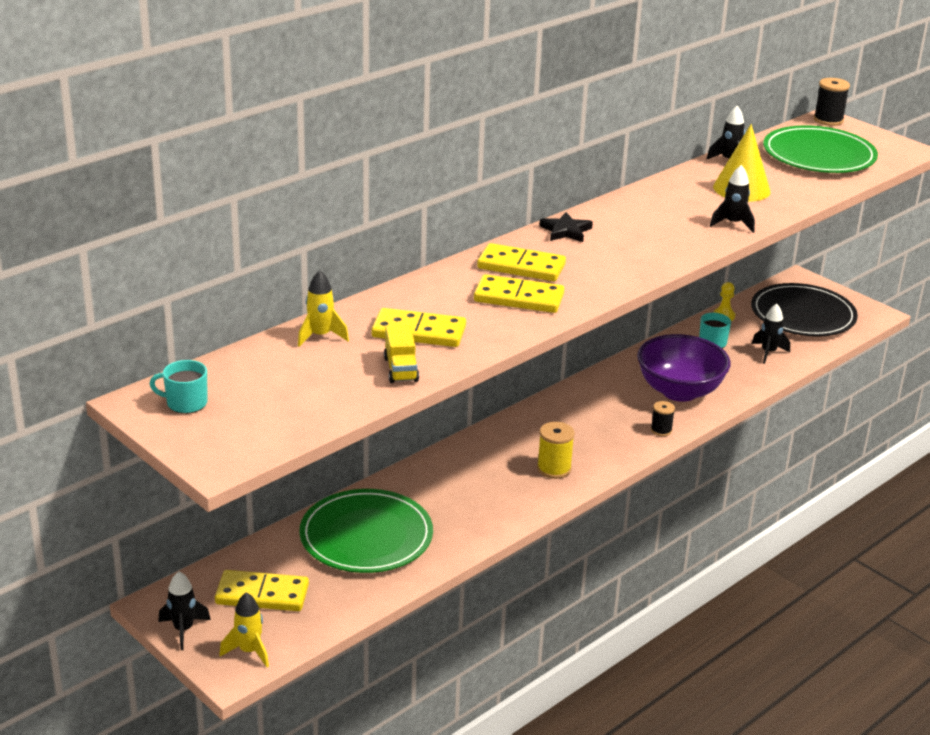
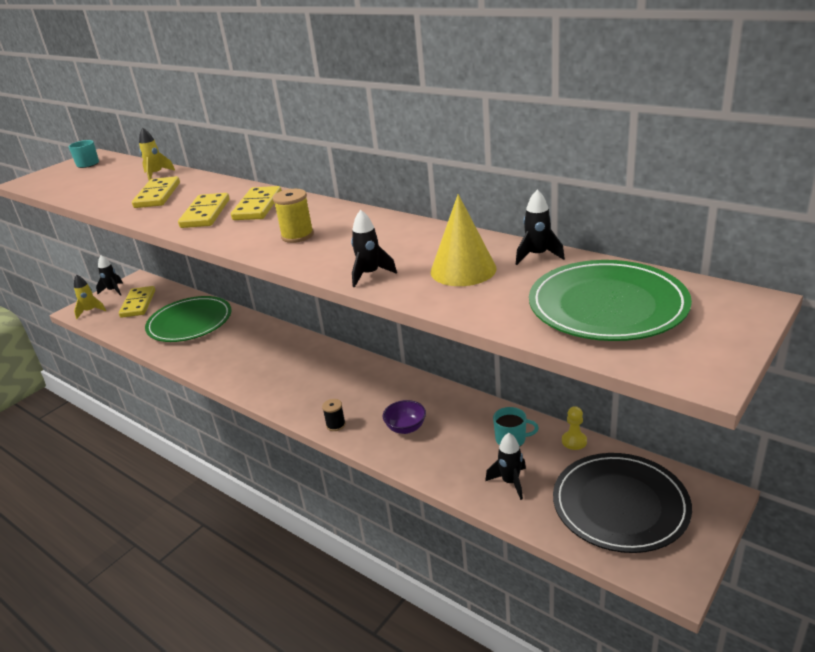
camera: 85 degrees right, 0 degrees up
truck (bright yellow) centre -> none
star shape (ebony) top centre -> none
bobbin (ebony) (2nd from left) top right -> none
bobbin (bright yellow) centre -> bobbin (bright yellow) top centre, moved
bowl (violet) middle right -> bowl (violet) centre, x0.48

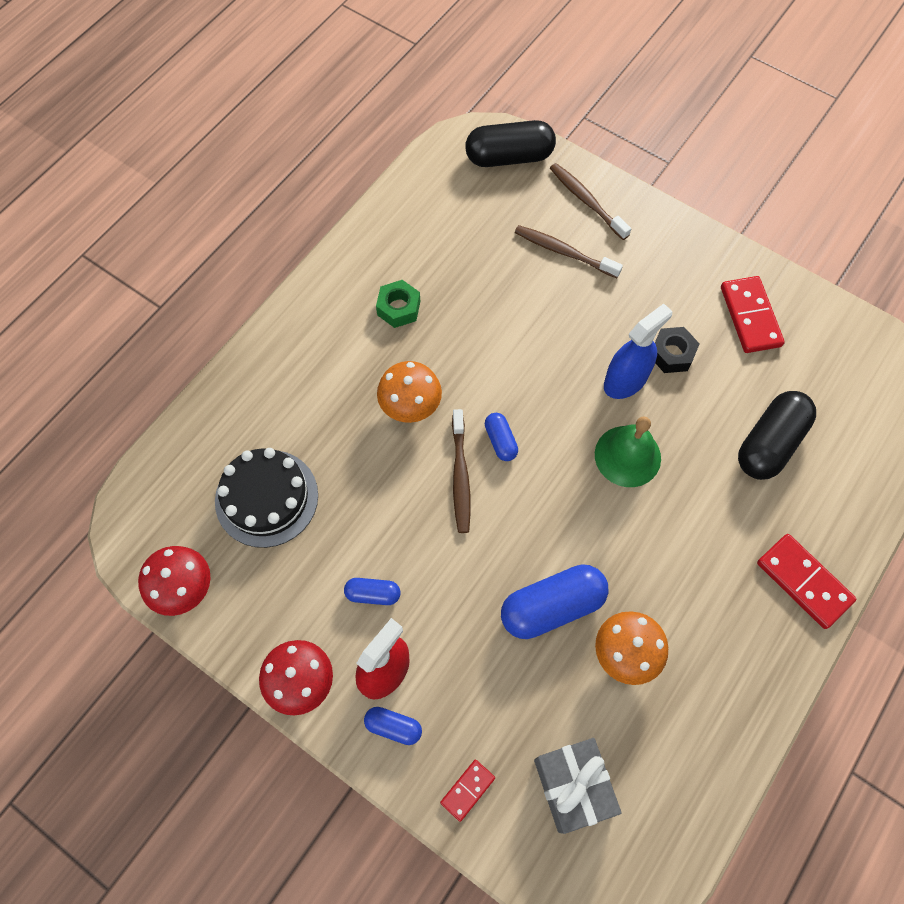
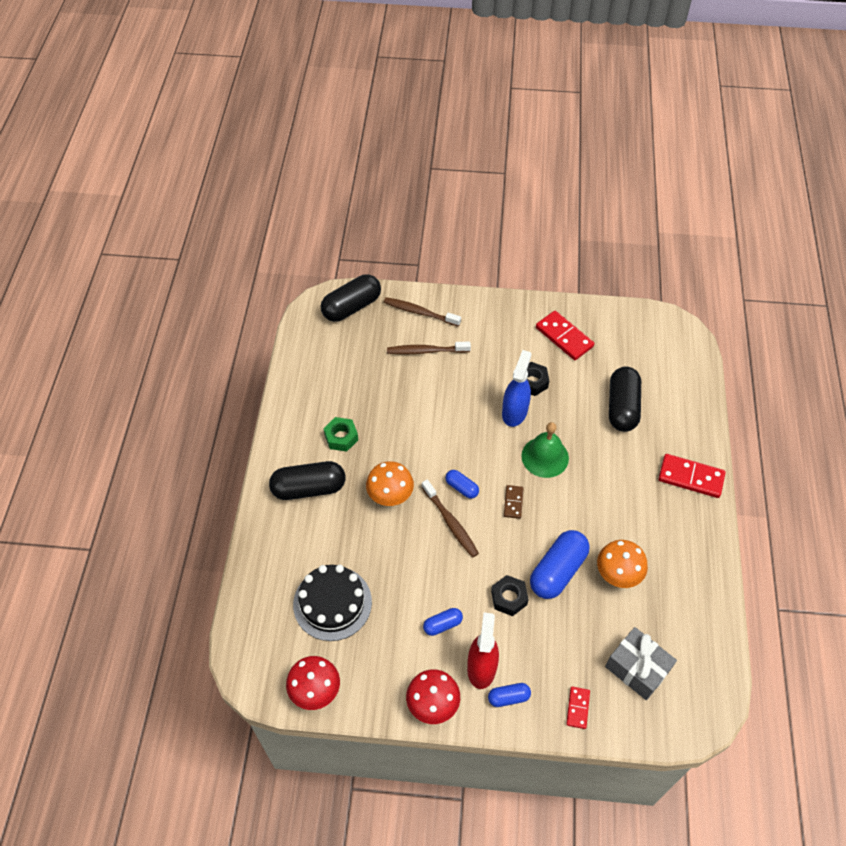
camera: 30 degrees left, 10 degrees down
none -> pill shape (ebony) (1st from left) centre
none -> hexagon nut (ebony) (1st from left) bottom centre
none -> domino piece (russet) centre

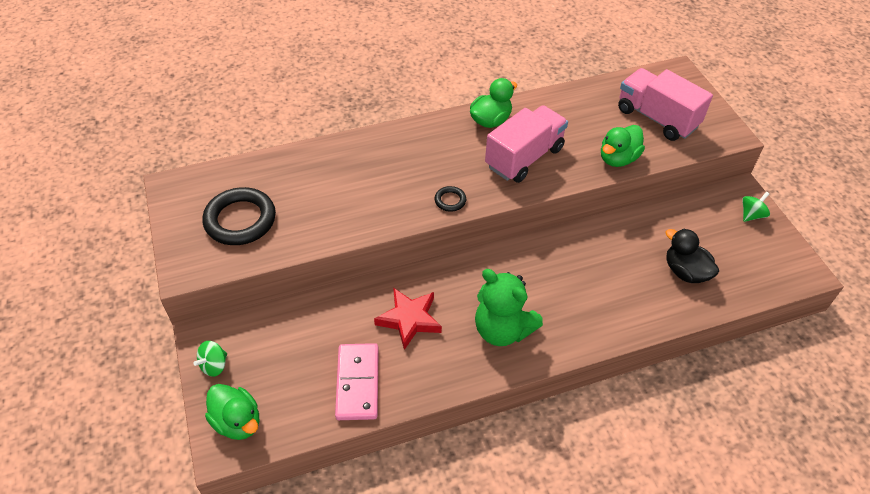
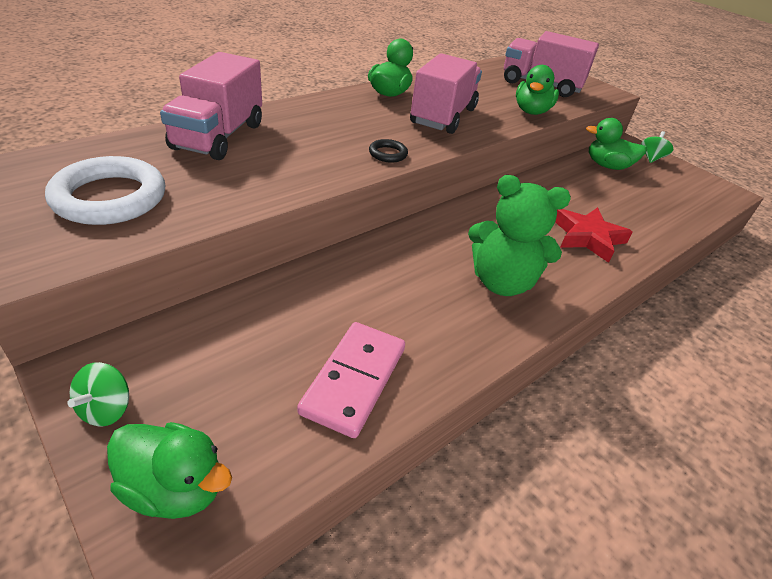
camera: 25 degrees left, 10 degrees down
rubber duck (ebony) middle right -> none
none -> truck (rose-pink) (1st from left) top left
none -> rubber duck (emerald) (4th from left) top right
star shape (red) centre -> star shape (red) middle right, moved
ring (ebony) (1st from left) middle left -> ring (white) top left
domino piece (rose-pink) bottom centre -> domino piece (rose-pink) centre, 45 degrees clockwise

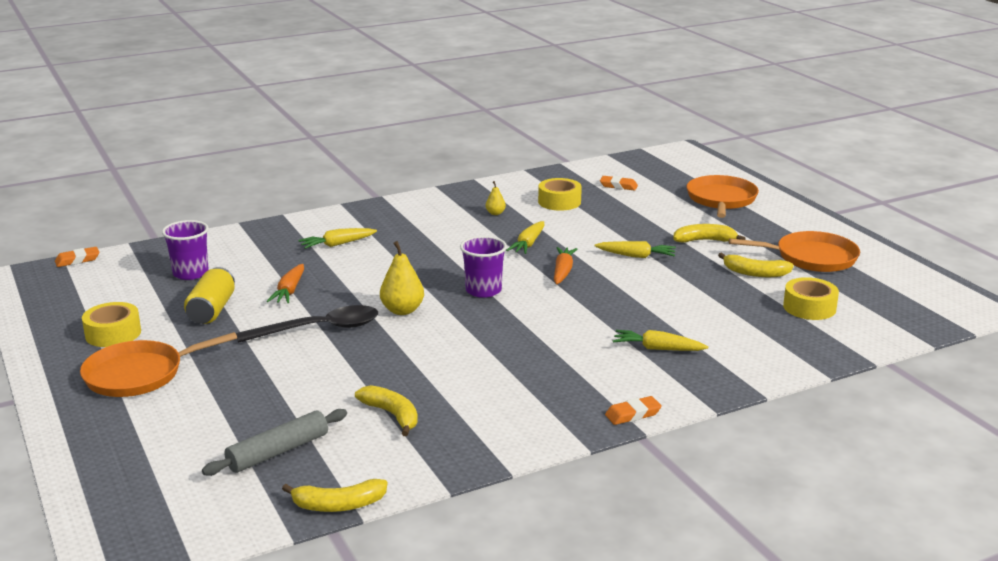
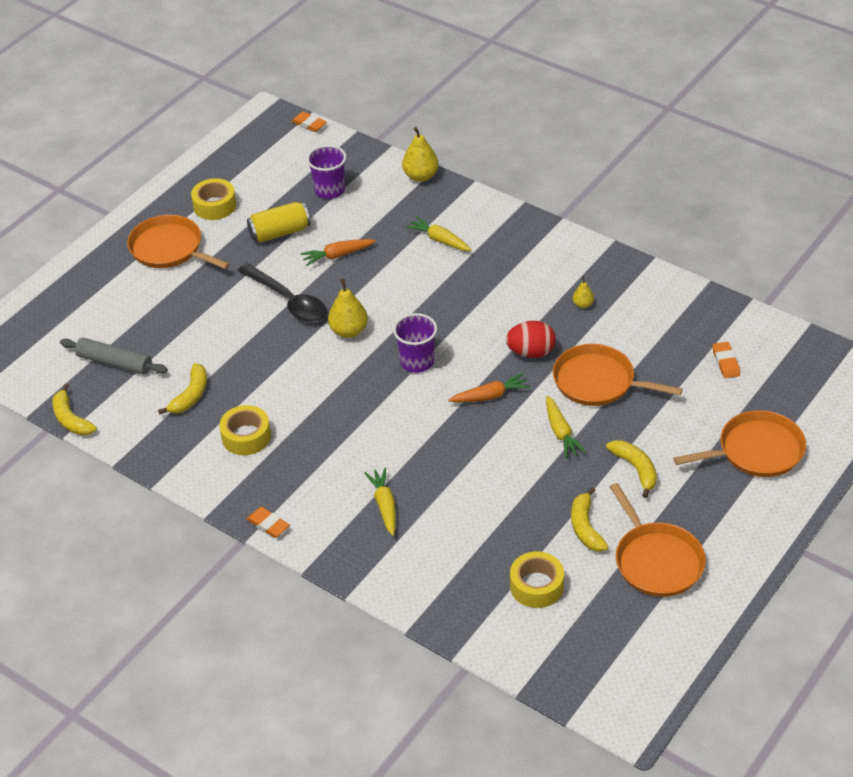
camera: 65 degrees right, 20 degrees up
none -> pear (bright yellow) (2nd from left) top centre
none -> skillet (orange-coloured) (2nd from left) middle right
tape (bright yellow) (2nd from left) centre -> tape (bright yellow) (2nd from left) middle left, moved
carrot (bright yellow) (2nd from left) centre -> egg shape (red) centre

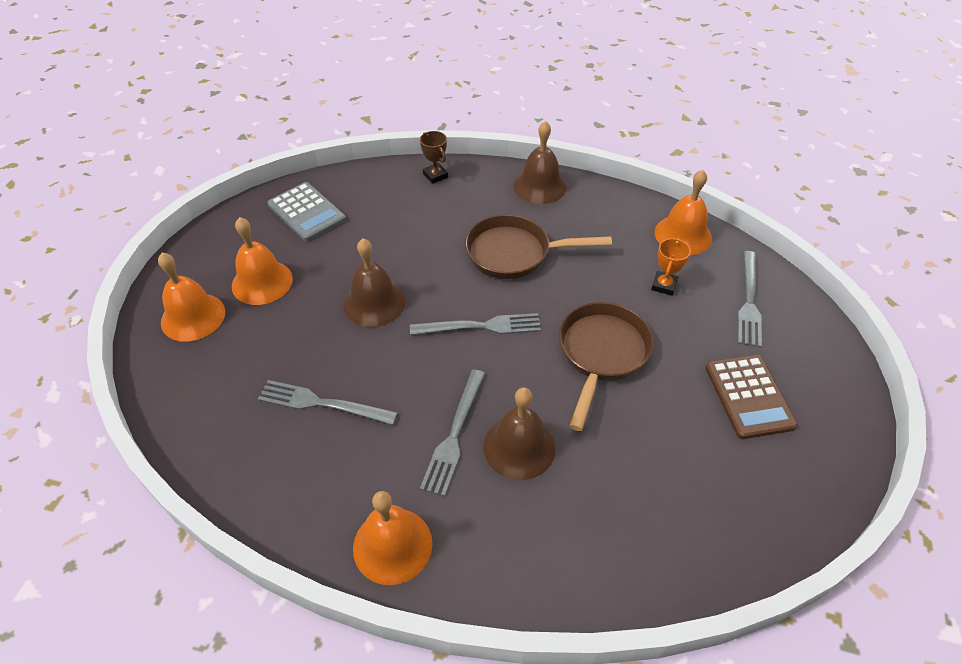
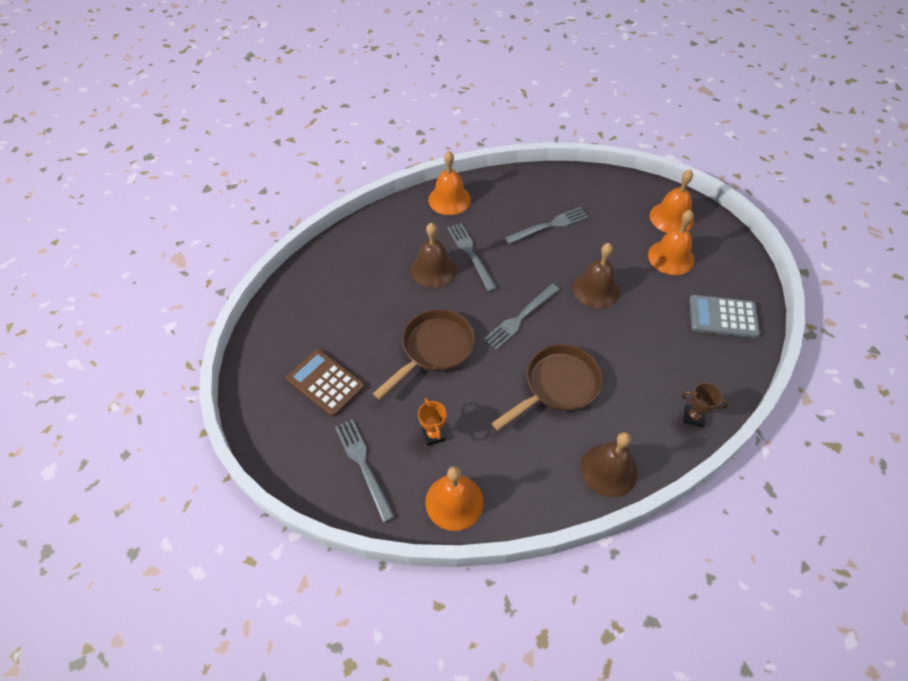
camera: 140 degrees right, 5 degrees up
skillet (russet) (2nd from left in the first image) centre -> skillet (russet) (1st from left) centre, 120 degrees counterclockwise

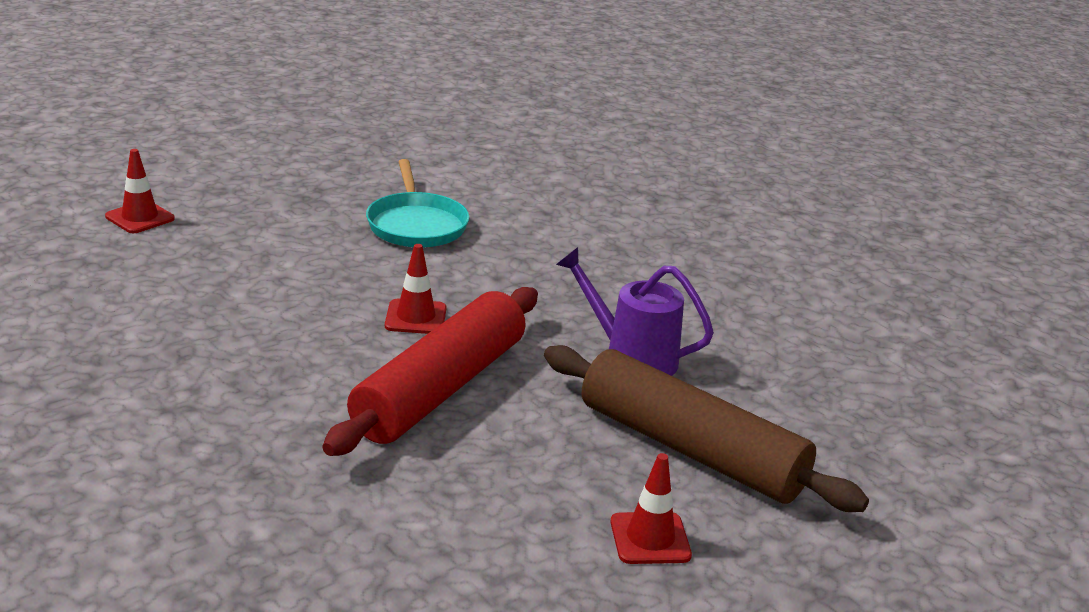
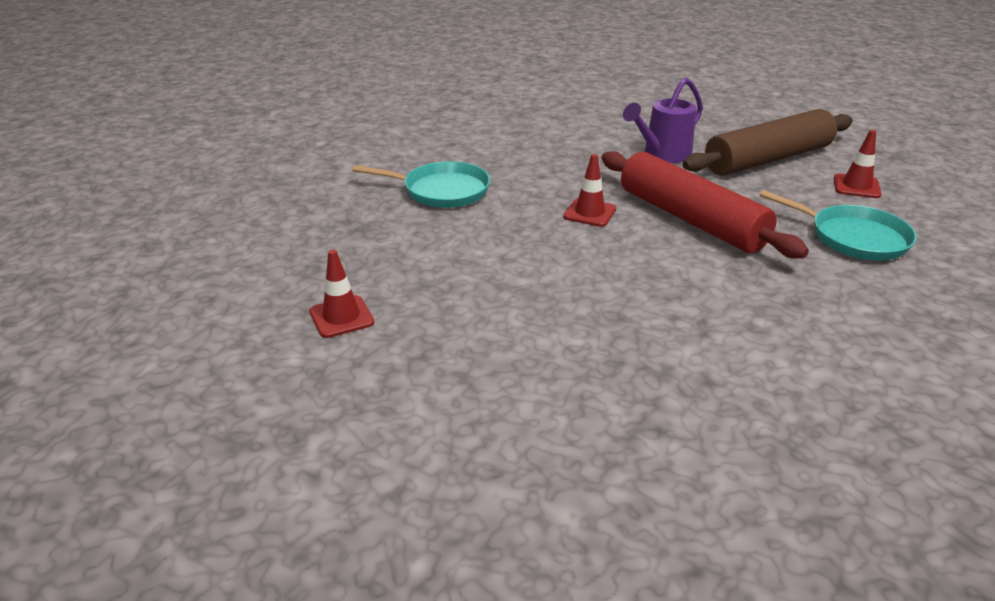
camera: 65 degrees left, 5 degrees up
none -> skillet (turquoise) (2nd from left) middle right

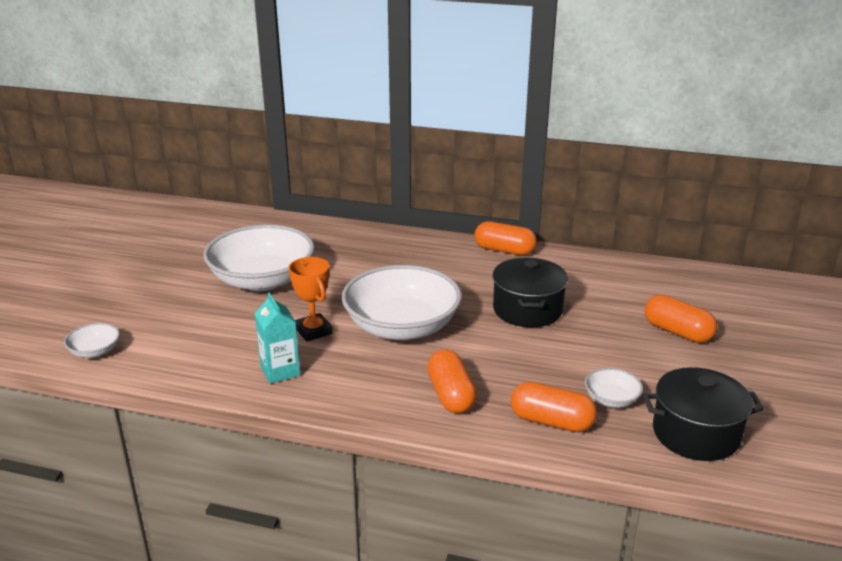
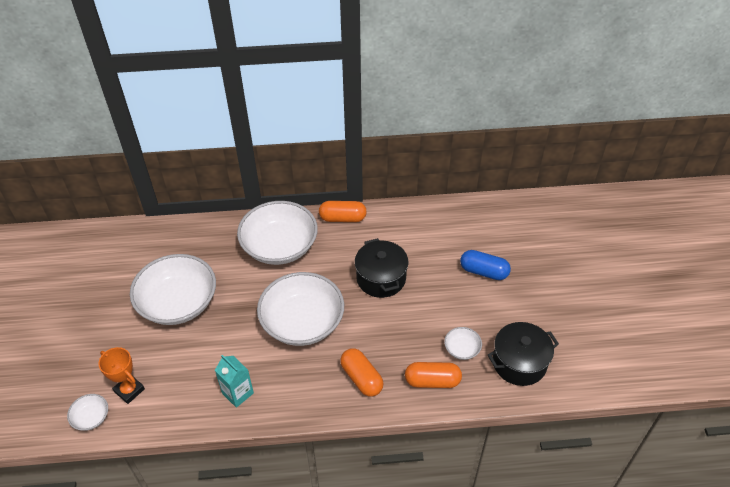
camera: 20 degrees left, 20 degrees up
none -> bowl (white) (3rd from left) centre
award cup (orange-coloured) centre -> award cup (orange-coloured) bottom left, moved
pill shape (orange-coloured) (4th from left) middle right -> pill shape (blue) centre

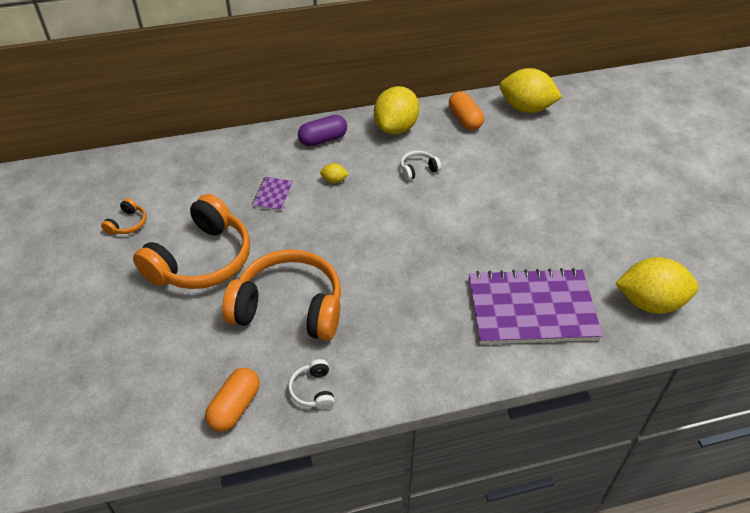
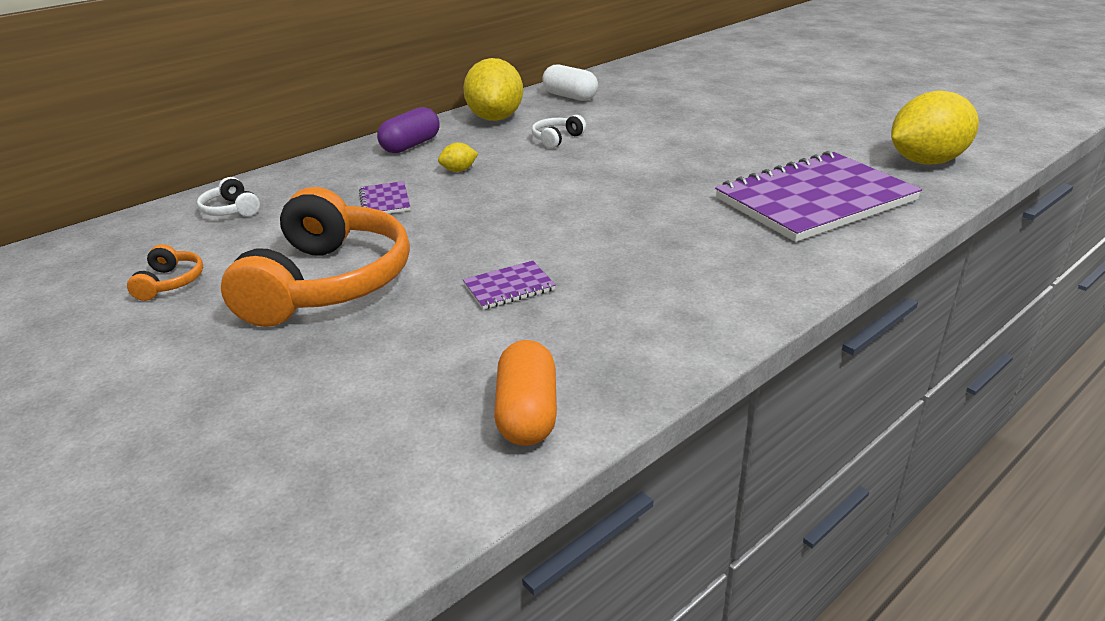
camera: 25 degrees left, 15 degrees down
toy lemon (bright yellow) (3rd from left) top right -> none
headphones (white) (1st from left) bottom centre -> headphones (white) (1st from left) top left, moved
headphones (orange-coloured) (3rd from left) centre -> exercise book (violet) (2nd from left) centre
pill shape (orange-coloured) (2nd from left) top centre -> pill shape (white) top centre

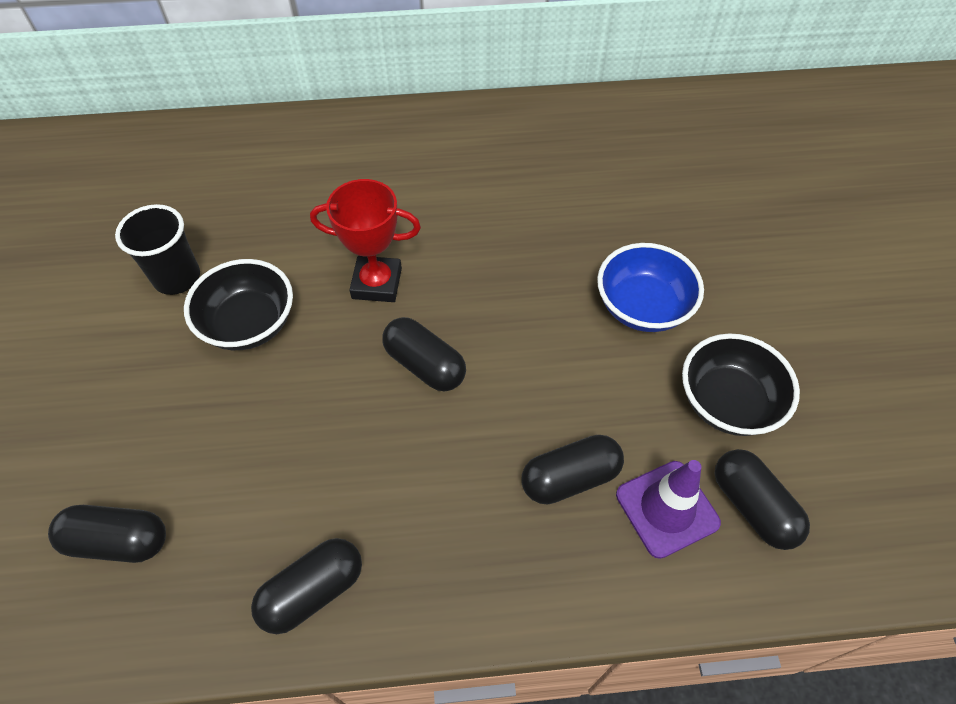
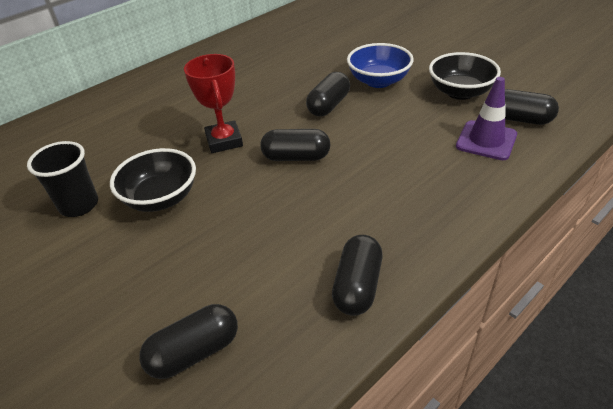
camera: 35 degrees left, 15 degrees down
pill shape (ebony) (4th from left in the first image) bottom centre -> pill shape (ebony) (3rd from left) top centre, moved
award cup (red) centre -> award cup (red) top centre, 75 degrees counterclockwise

